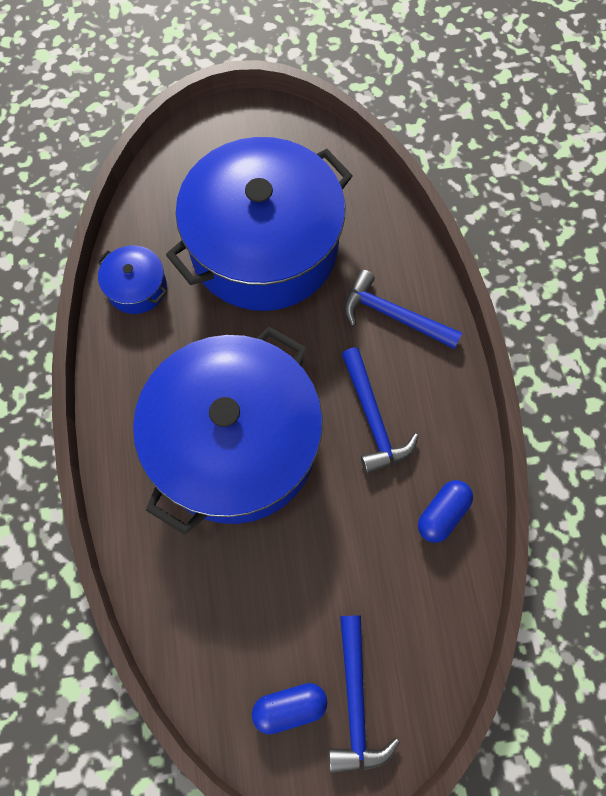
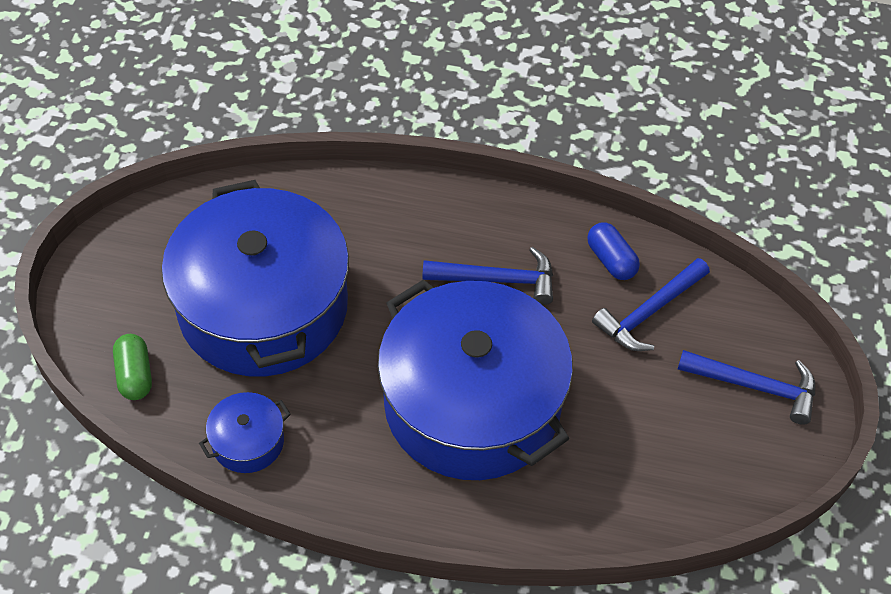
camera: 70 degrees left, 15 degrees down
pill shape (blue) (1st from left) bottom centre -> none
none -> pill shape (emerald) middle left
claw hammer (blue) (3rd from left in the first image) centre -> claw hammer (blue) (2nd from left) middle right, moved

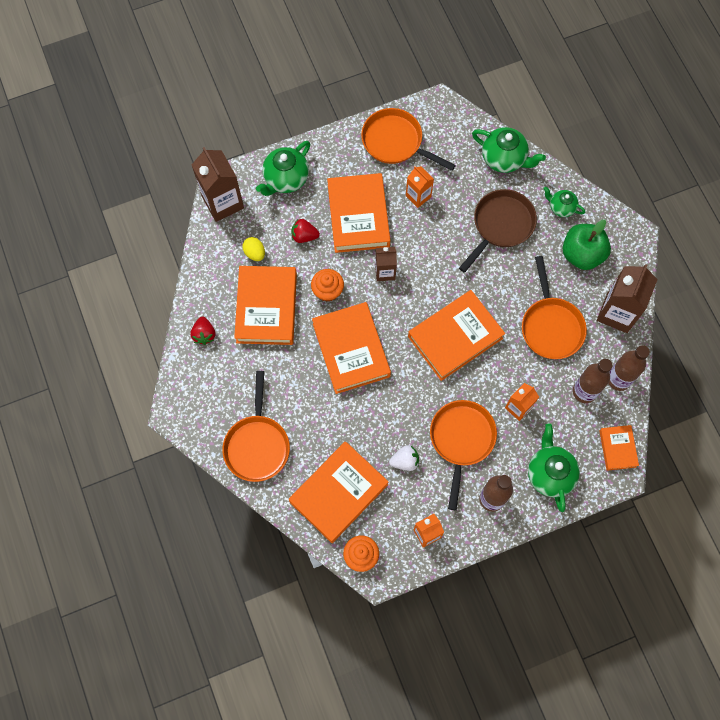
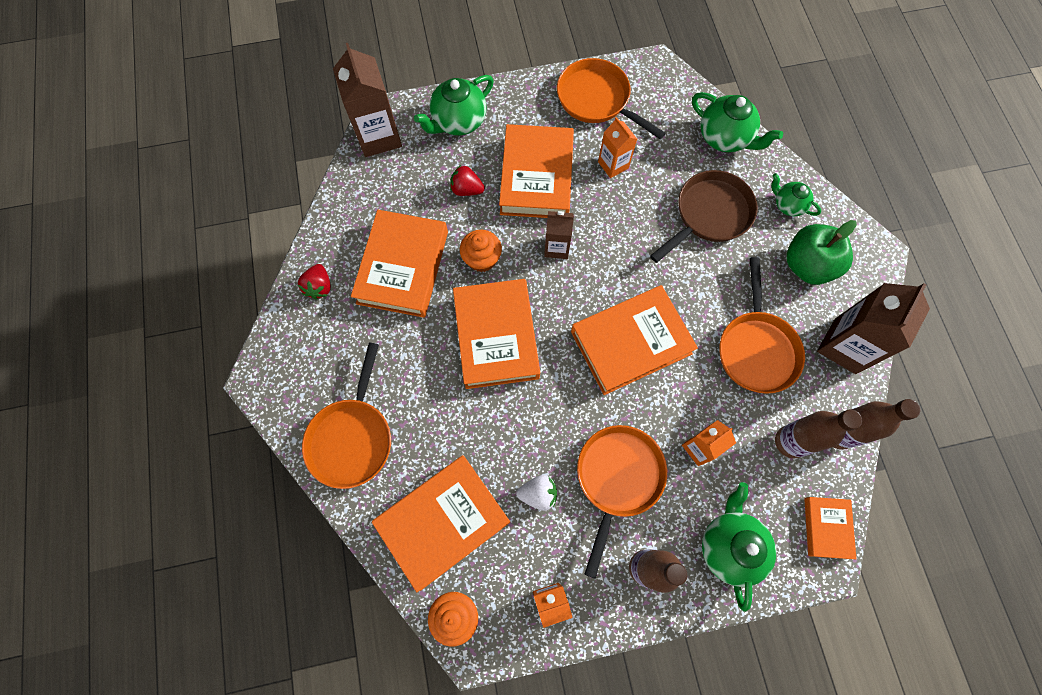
camera: 10 degrees right, 0 degrees up
egg shape (bright yellow) centre -> none

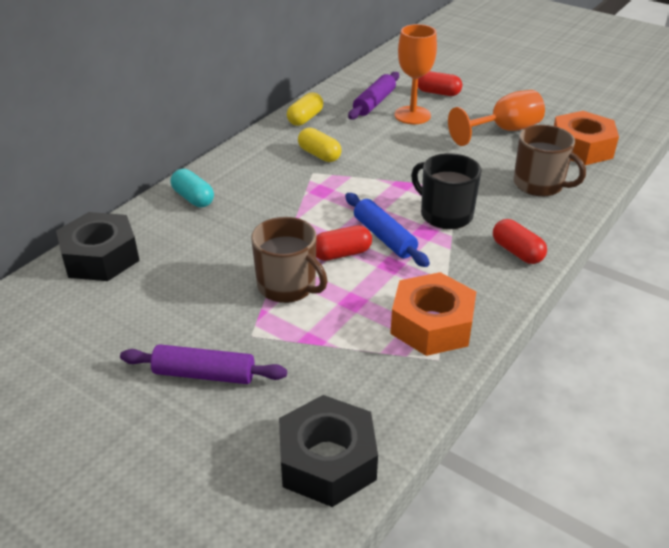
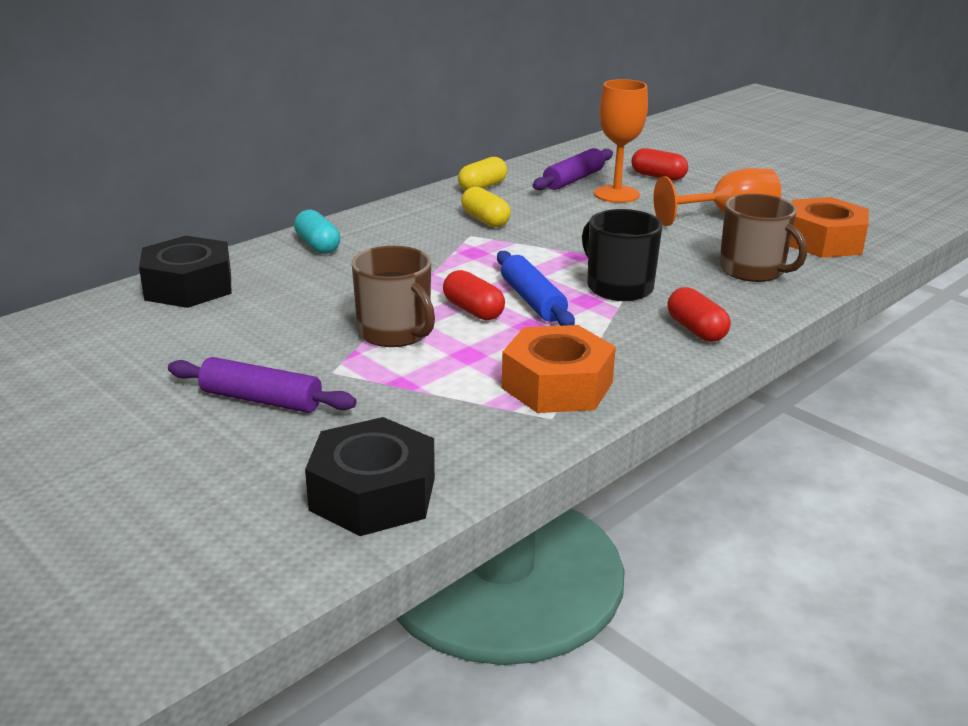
camera: 10 degrees right, 10 degrees down
pill shape (red) (1st from left) centre, 60 degrees clockwise

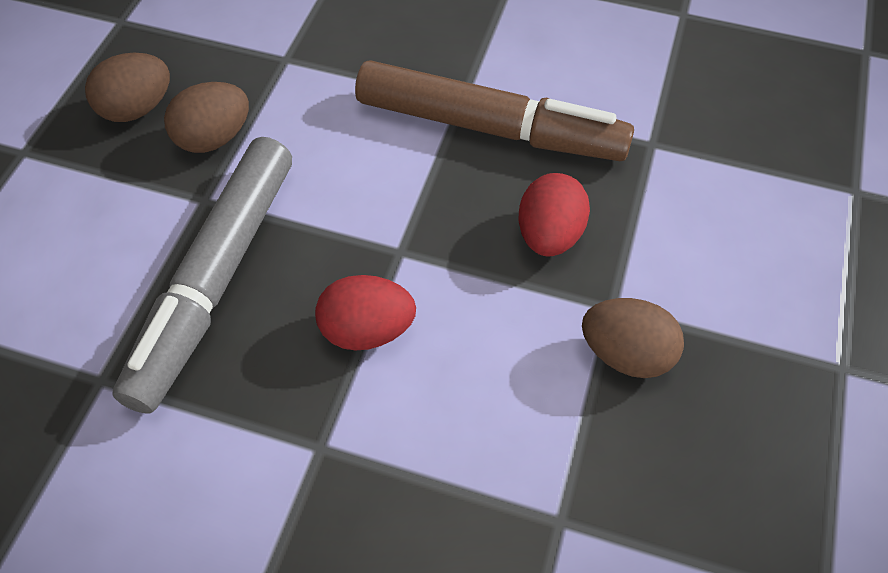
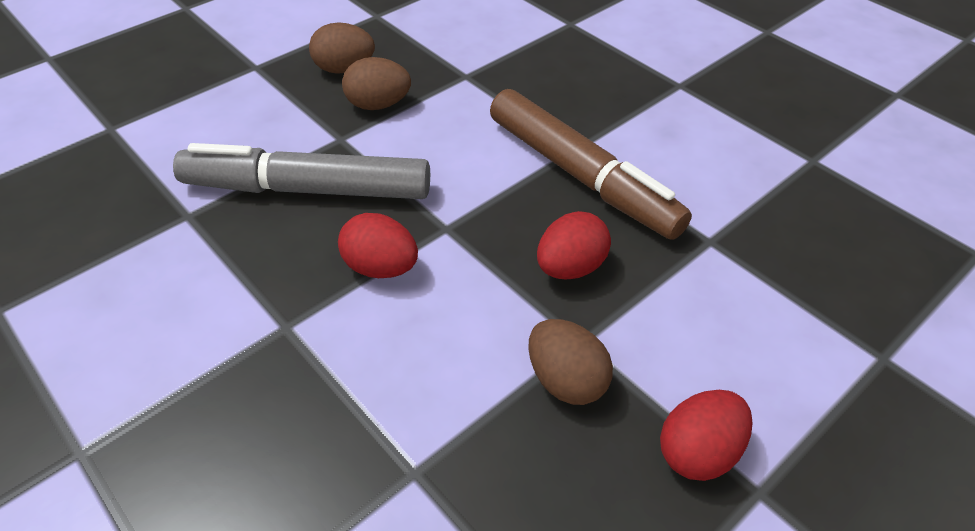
camera: 30 degrees right, 10 degrees down
none -> egg shape (red) (3rd from left) bottom right
marker pen (grey) middle left -> marker pen (grey) top left, 45 degrees clockwise

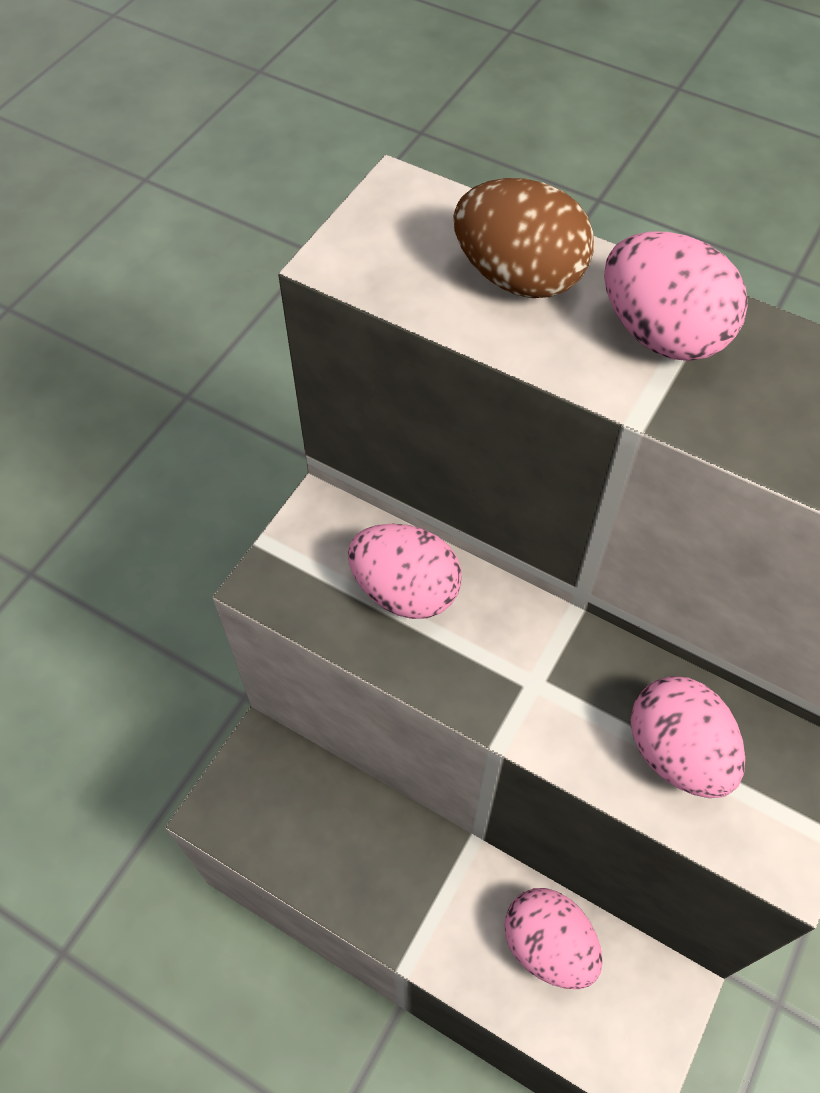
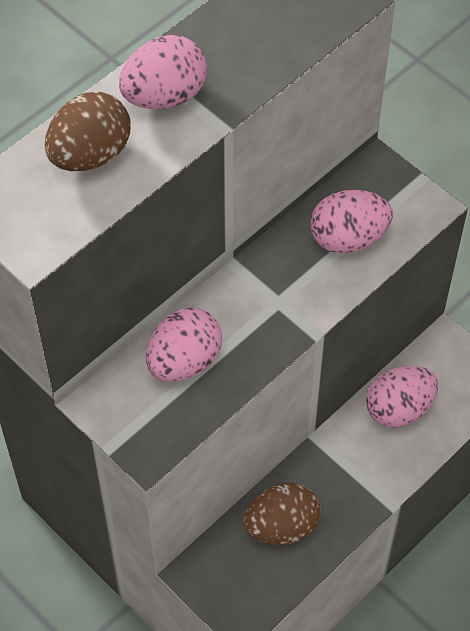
camera: 75 degrees left, 0 degrees up
none -> egg shape (russet) (2nd from left) bottom centre

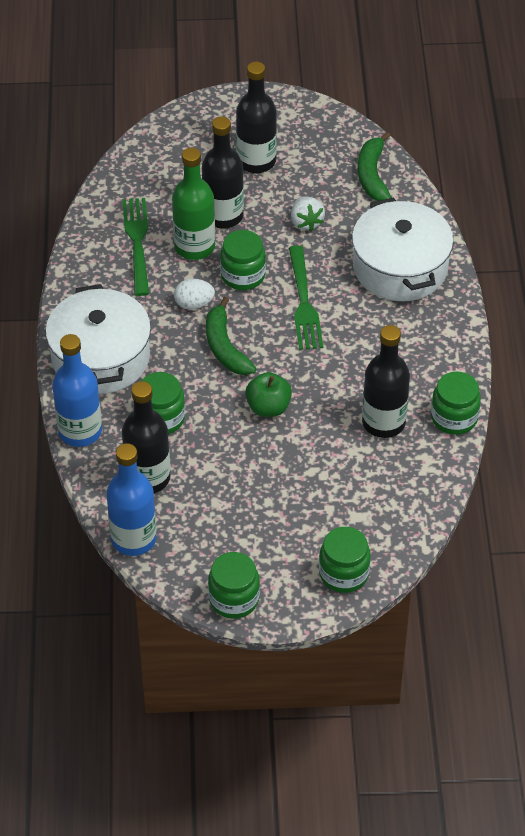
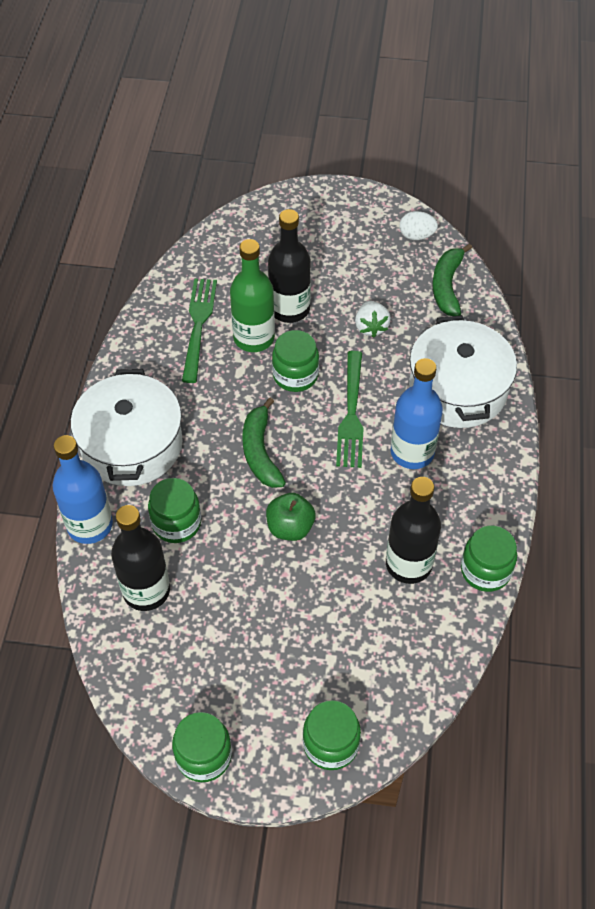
camera: 10 degrees right, 5 degrees up
flask (ebony) (3rd from left) top centre -> none
flask (blue) (2nd from left) middle left -> flask (blue) (2nd from left) middle right, moved
egg shape (white) centre -> egg shape (white) top right, moved

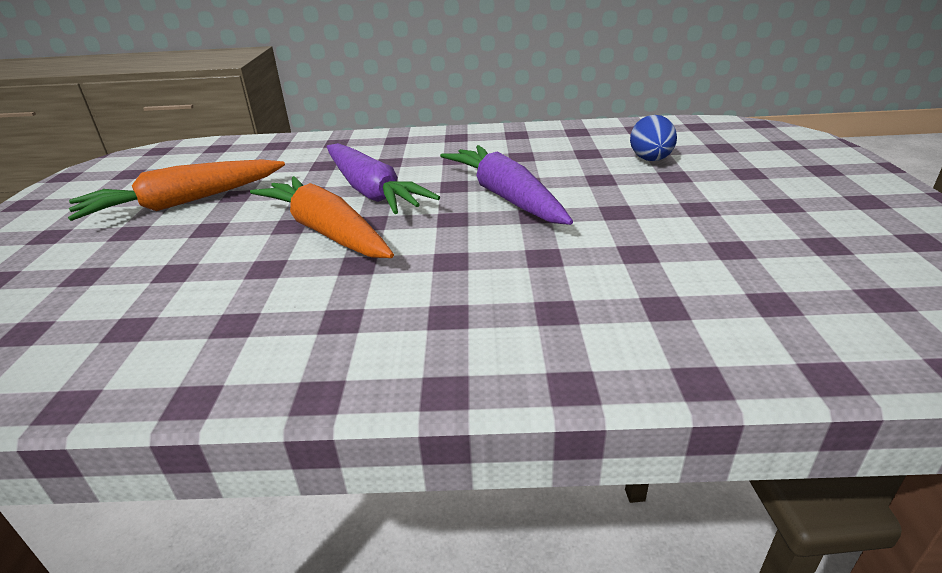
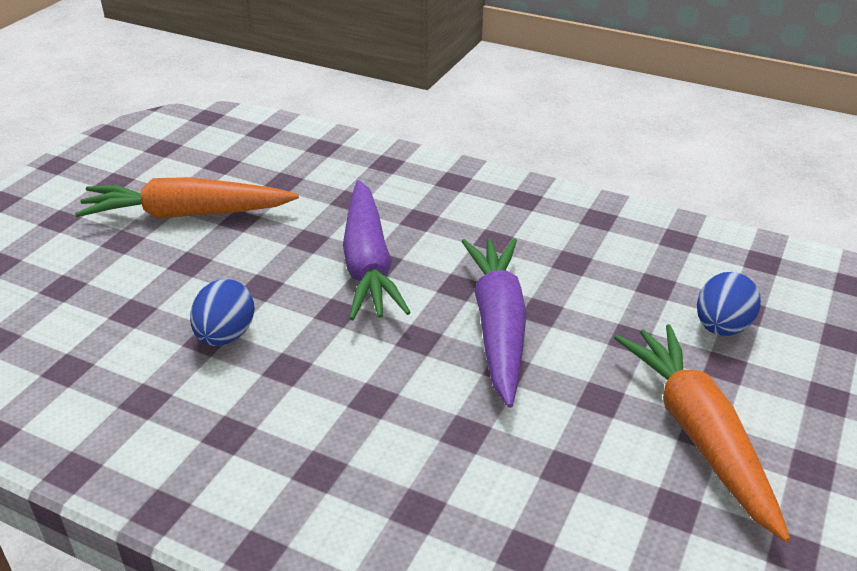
camera: 25 degrees right, 5 degrees up
none -> egg shape (blue) (1st from left) middle left
carrot (orange-coloured) (2nd from left) centre -> carrot (orange-coloured) (2nd from left) bottom right, moved

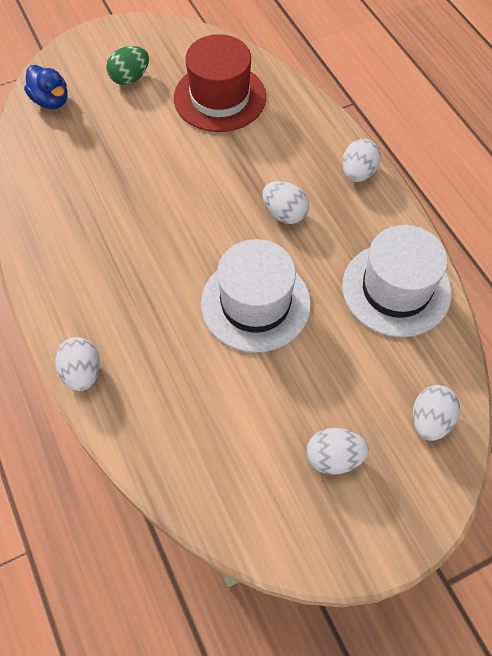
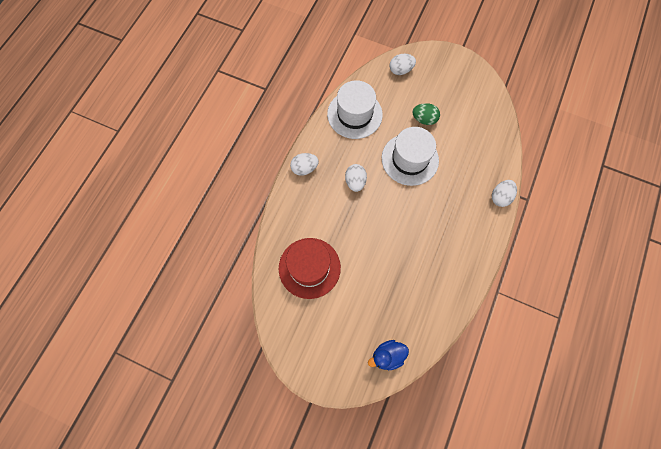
camera: 130 degrees left, 10 degrees up
egg shape (white) (3rd from left) bottom right -> none
egg shape (emerald) top left -> egg shape (emerald) top centre, moved
rubber duck (blue) top left -> rubber duck (blue) bottom centre, 120 degrees counterclockwise

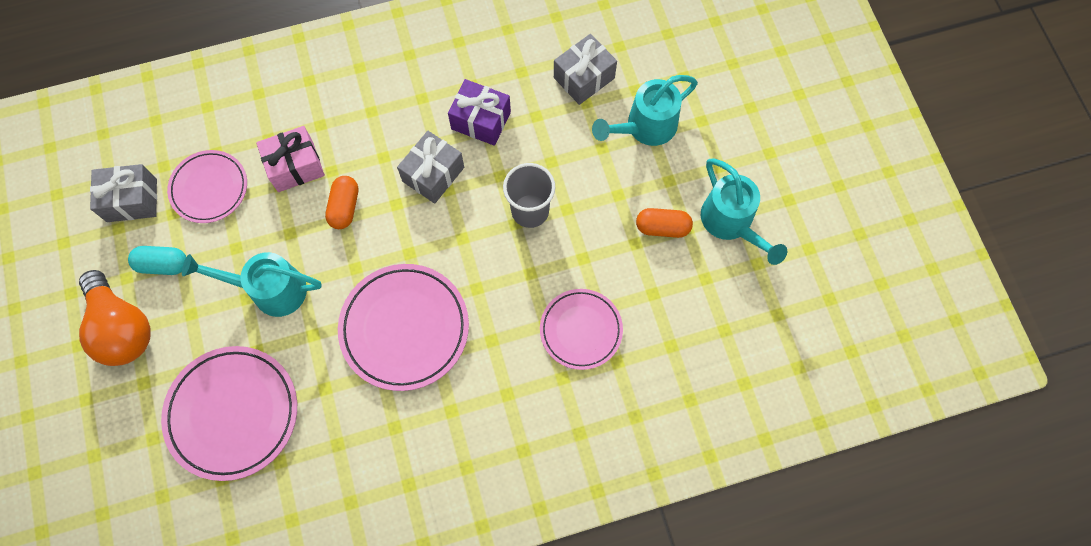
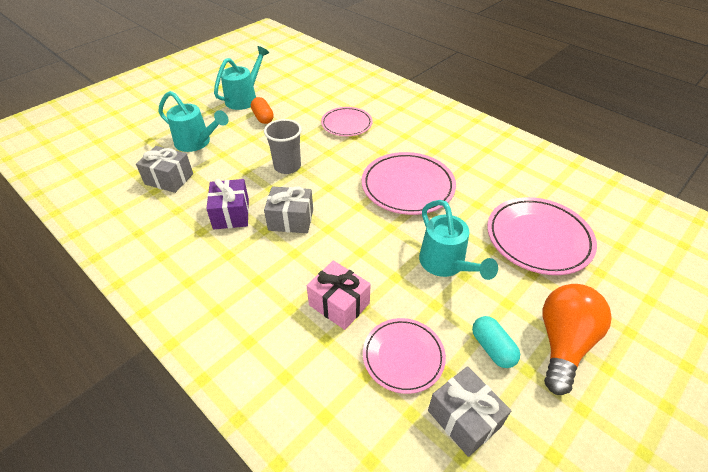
camera: 120 degrees left, 25 degrees down
pill shape (orange-coloured) (1st from left) middle left -> none

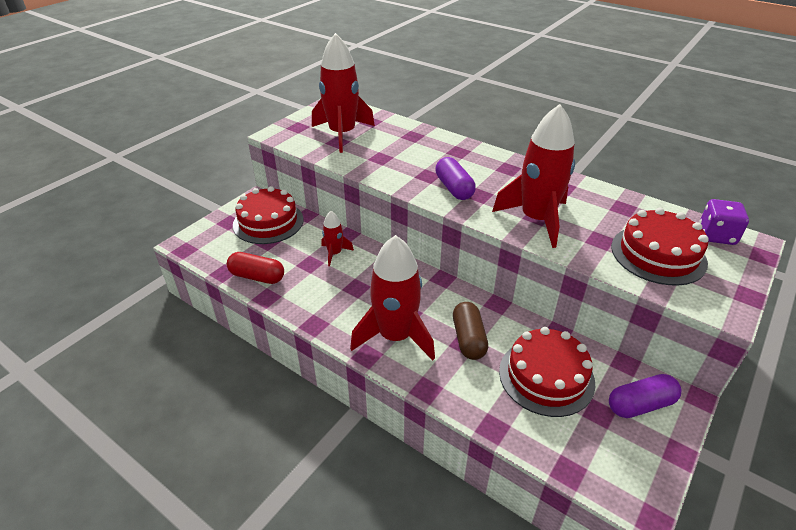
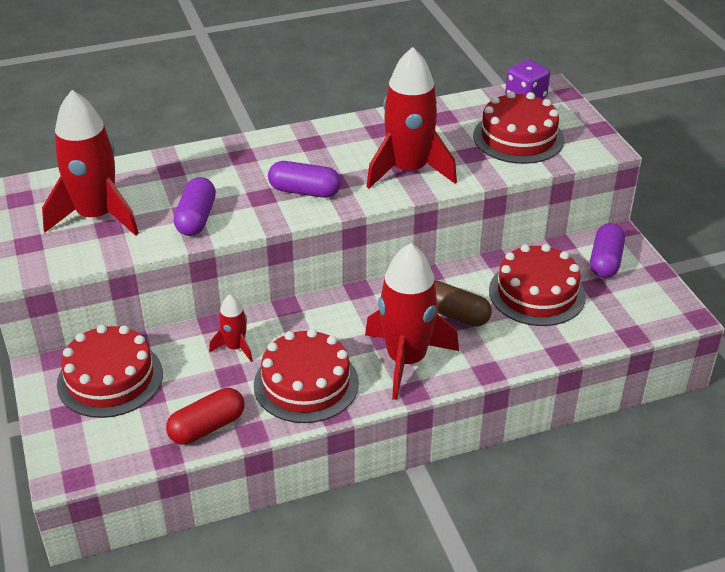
camera: 55 degrees left, 0 degrees up
none -> pill shape (violet) (1st from left) middle left
none -> gateau (red) (2nd from left) centre

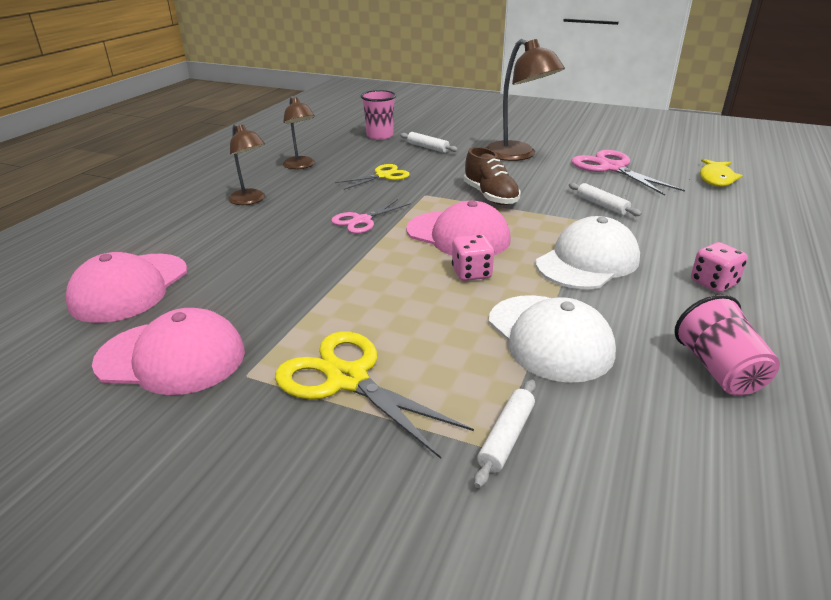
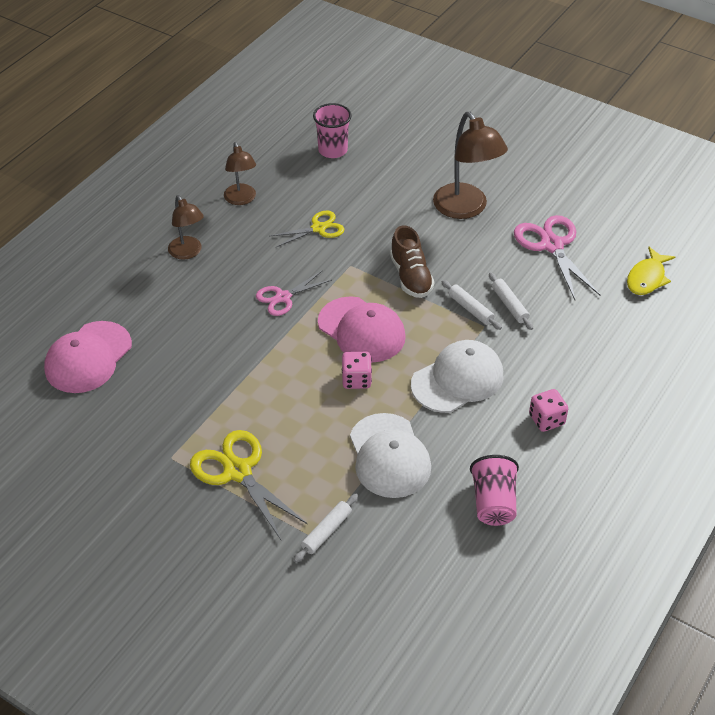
camera: 10 degrees right, 15 degrees up
cap (rose-pink) (2nd from left) middle left -> none
pastry roller (white) (1st from left in the first image) top centre -> pastry roller (white) (2nd from left) centre, moved

